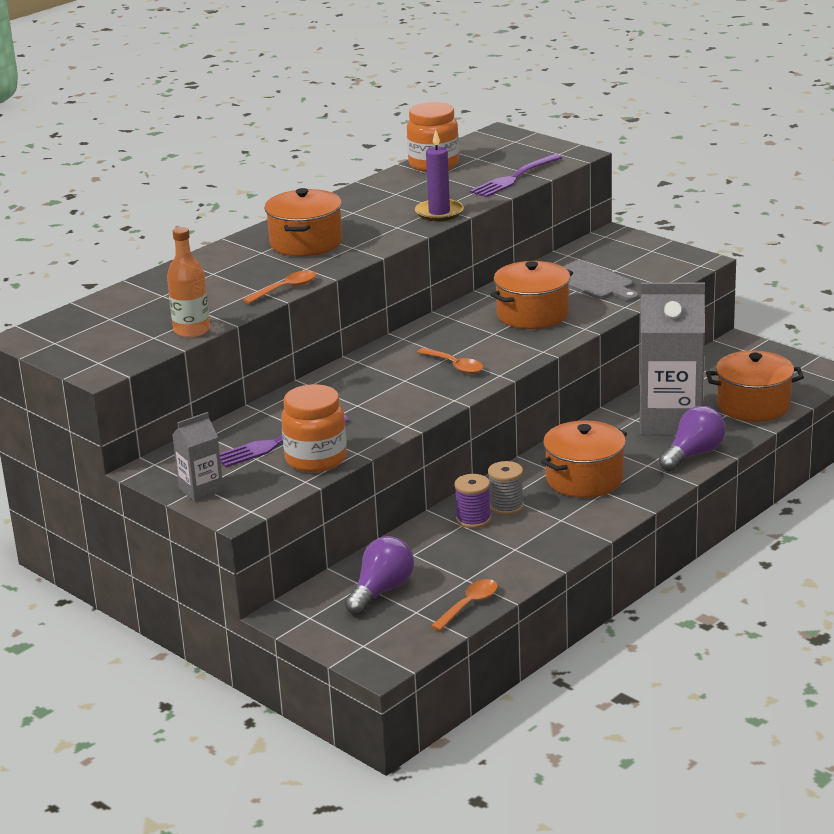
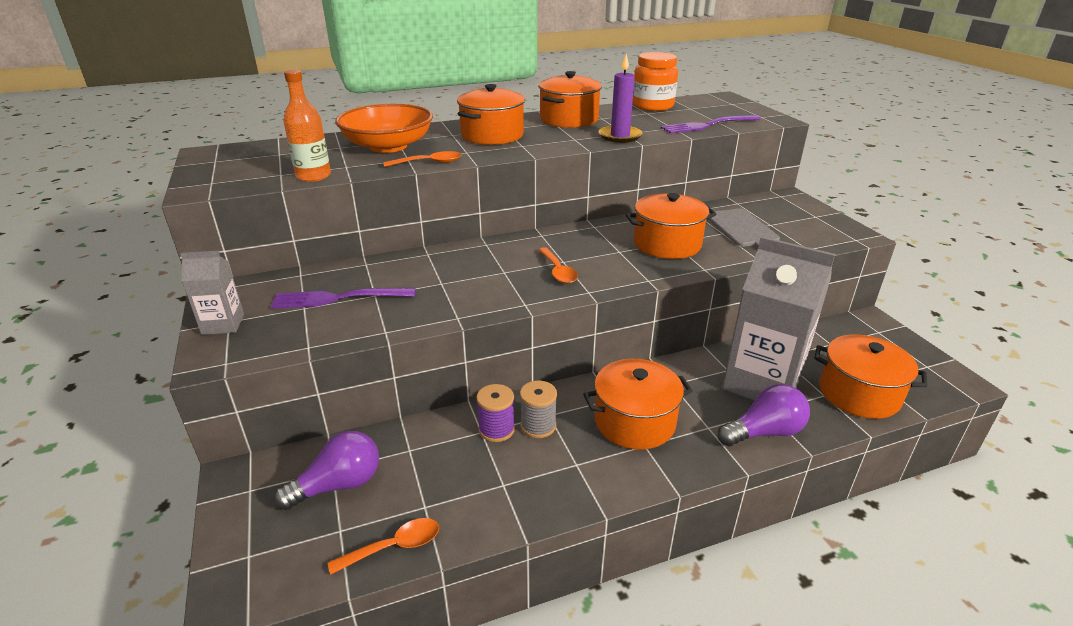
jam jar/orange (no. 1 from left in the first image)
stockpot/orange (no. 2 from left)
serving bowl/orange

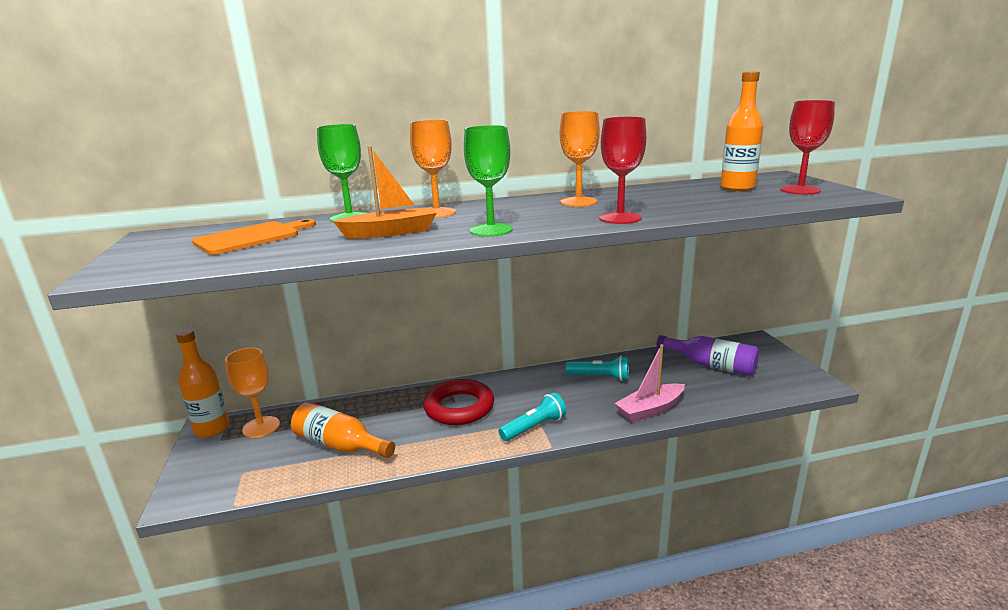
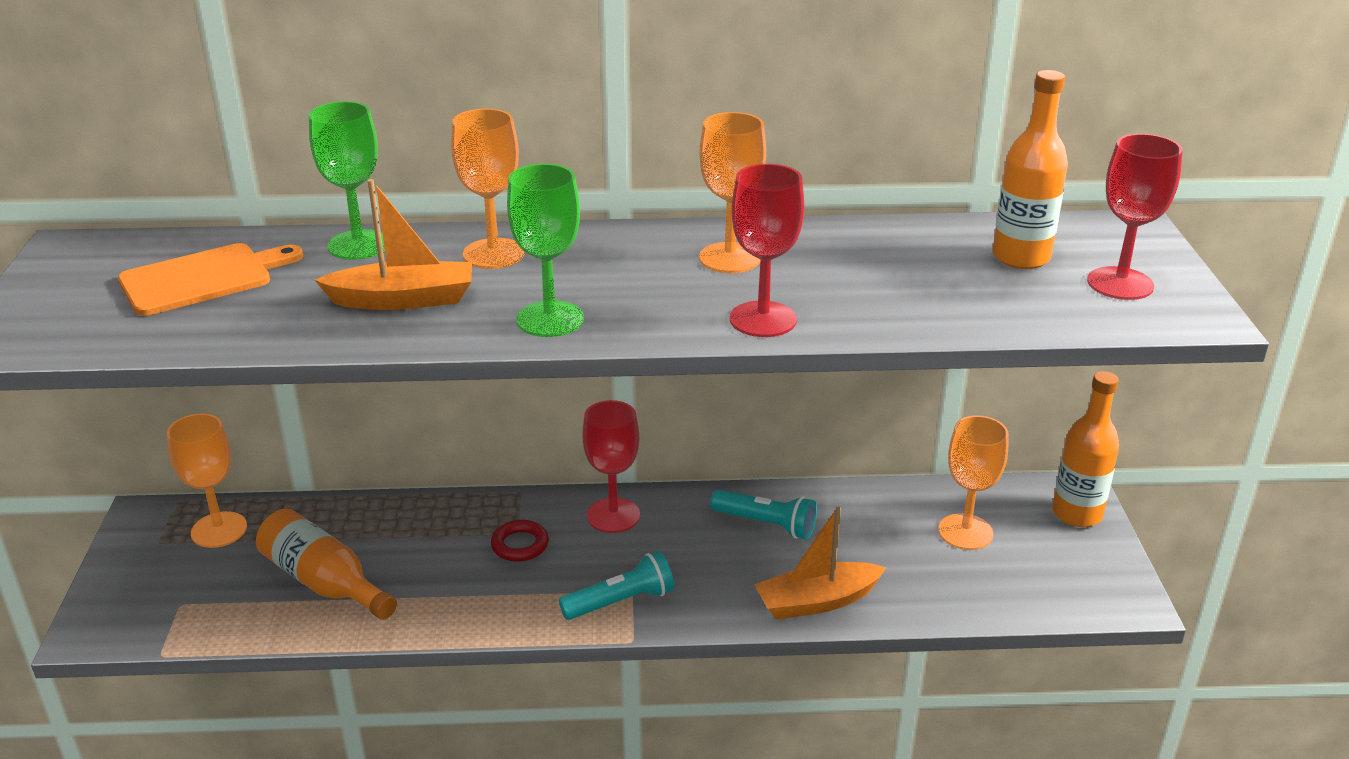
flask/orange (no. 3 from left)
chalice/orange (no. 4 from left)
toy boat/orange (no. 2 from left)
torus/red
chalice/red (no. 1 from left)

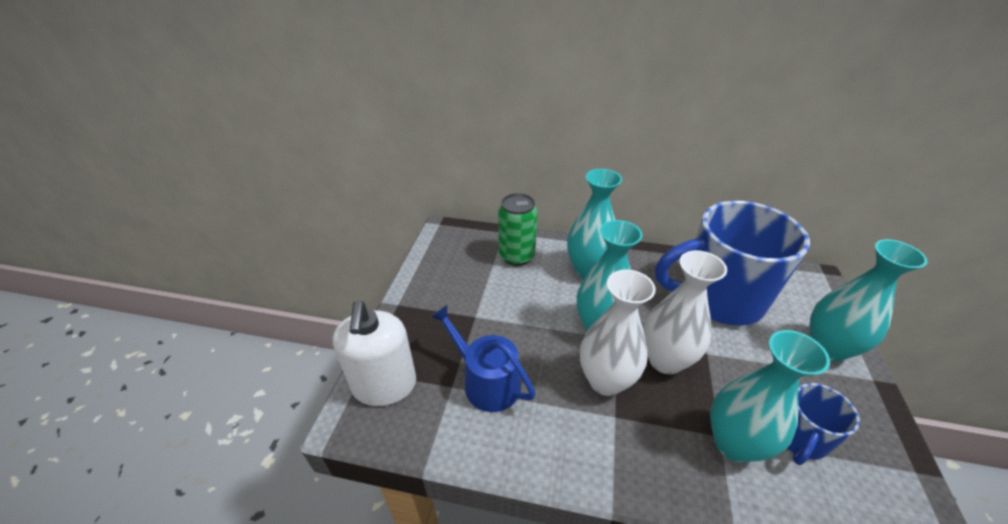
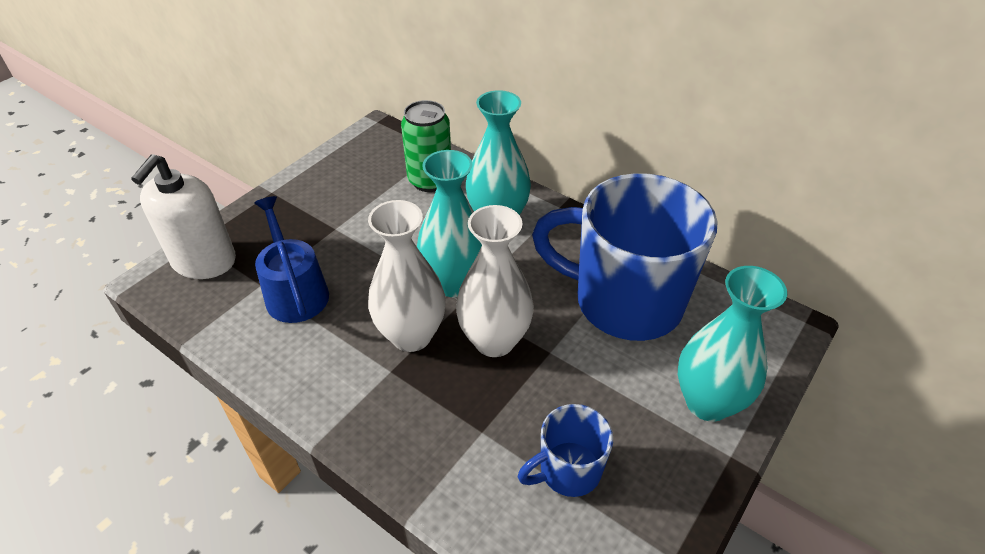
flower vase/aqua (no. 3 from left in the first image)

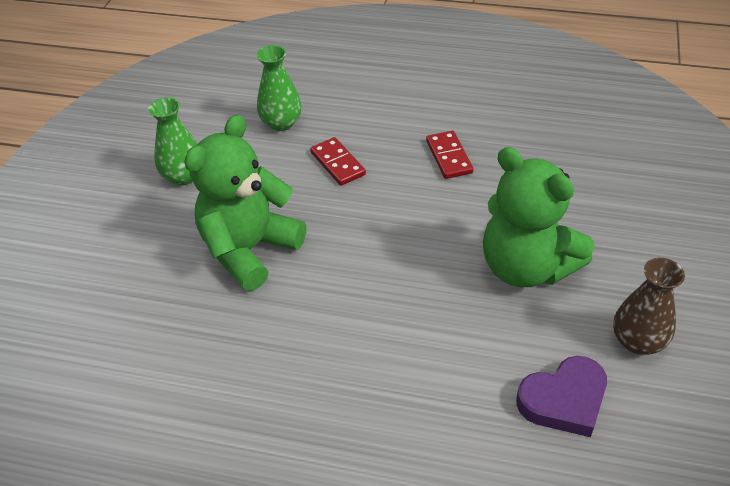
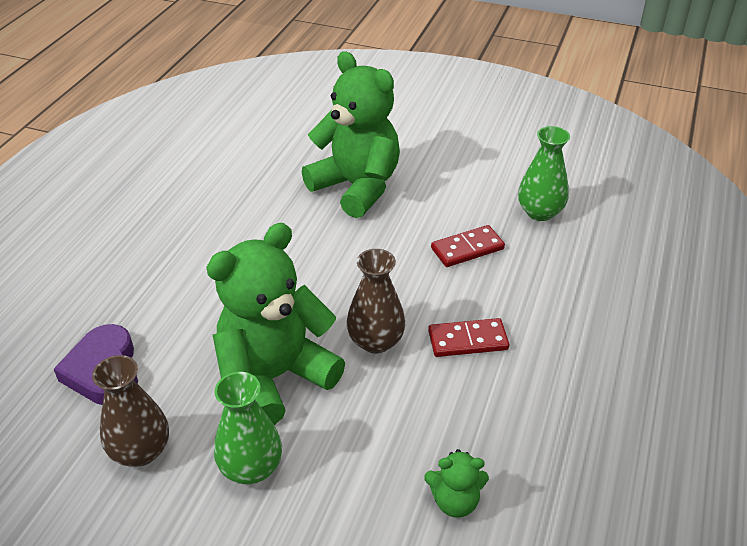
flower vase/leaf-green (no. 1 from left)
flower vase/russet (no. 2 from left)
teddy/leaf-green (no. 3 from left)

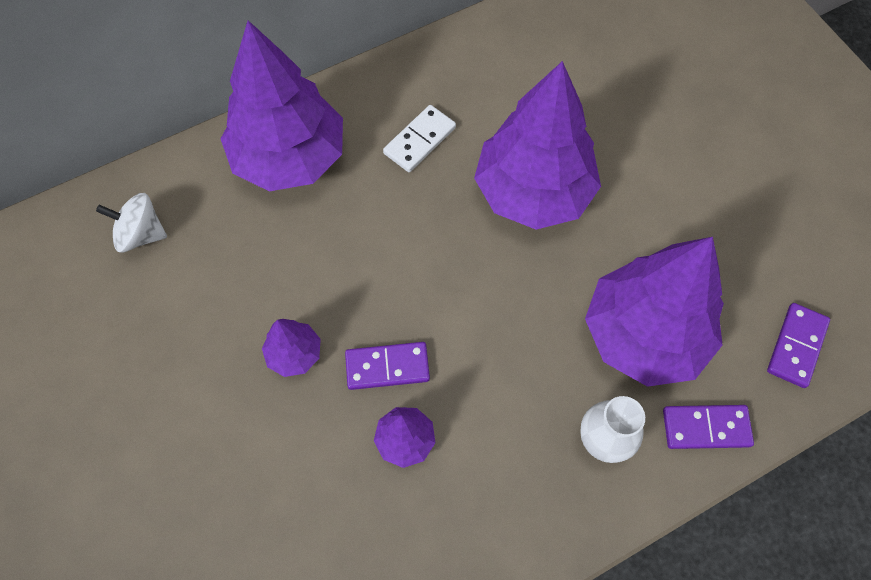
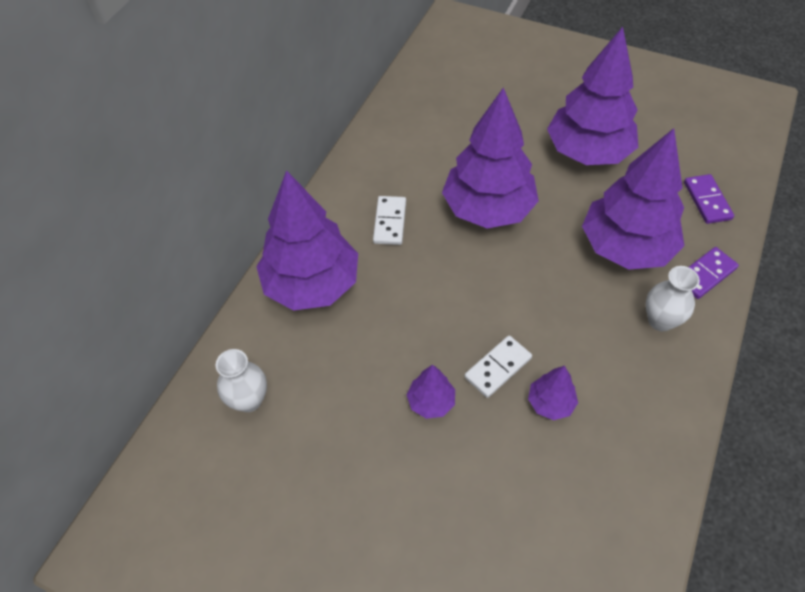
flower vase/pure white (no. 1 from left)
domino piece/pure white (no. 2 from left)
toy tree/purple (no. 5 from left)

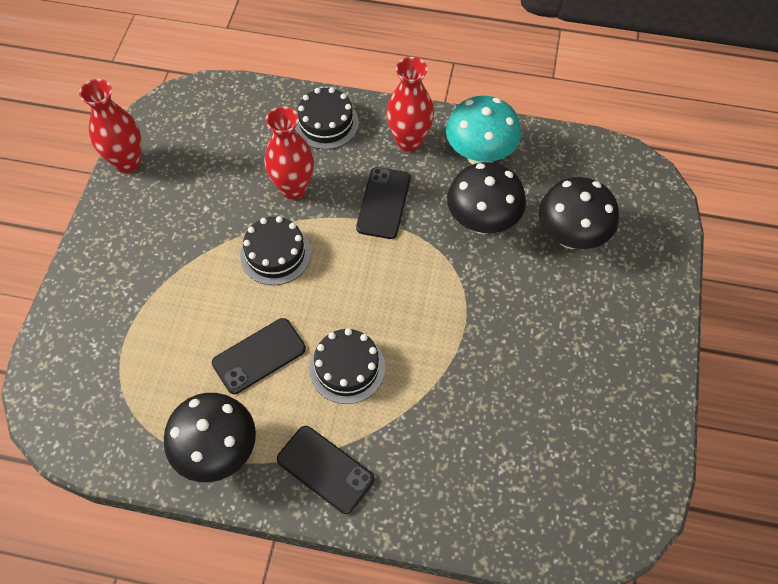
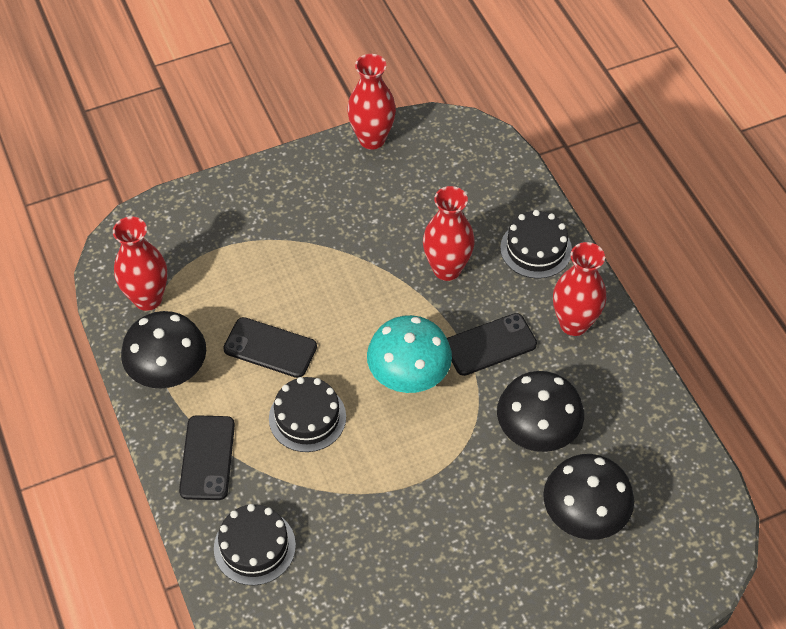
toadstool/aqua
cake/jet-black (no. 1 from left)
flower vase/red (no. 1 from left)

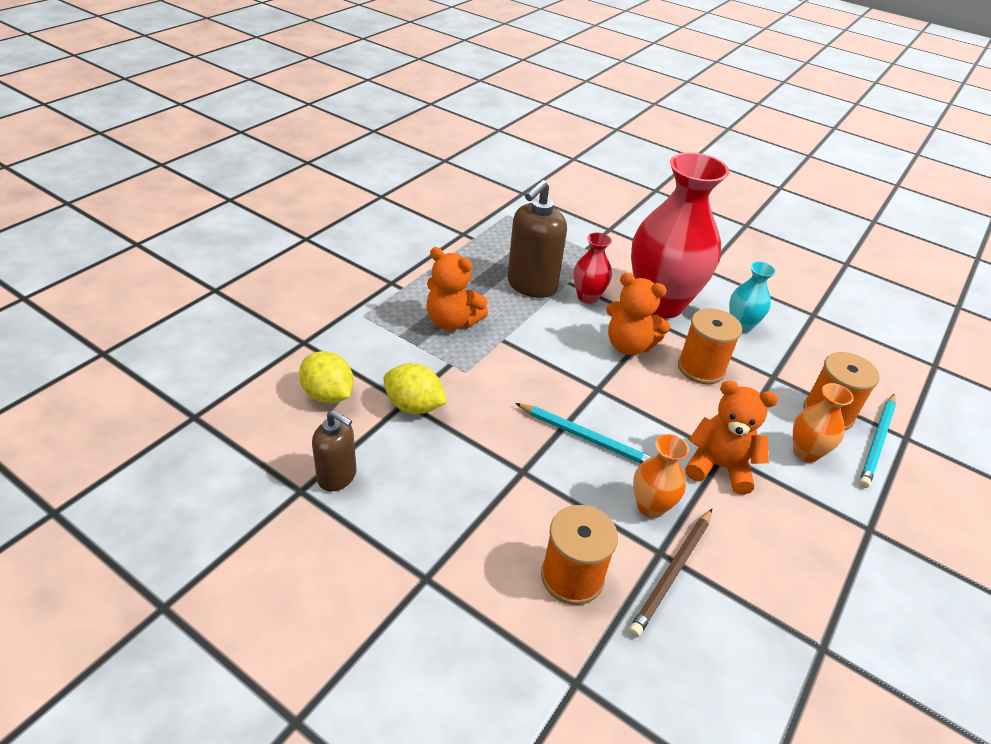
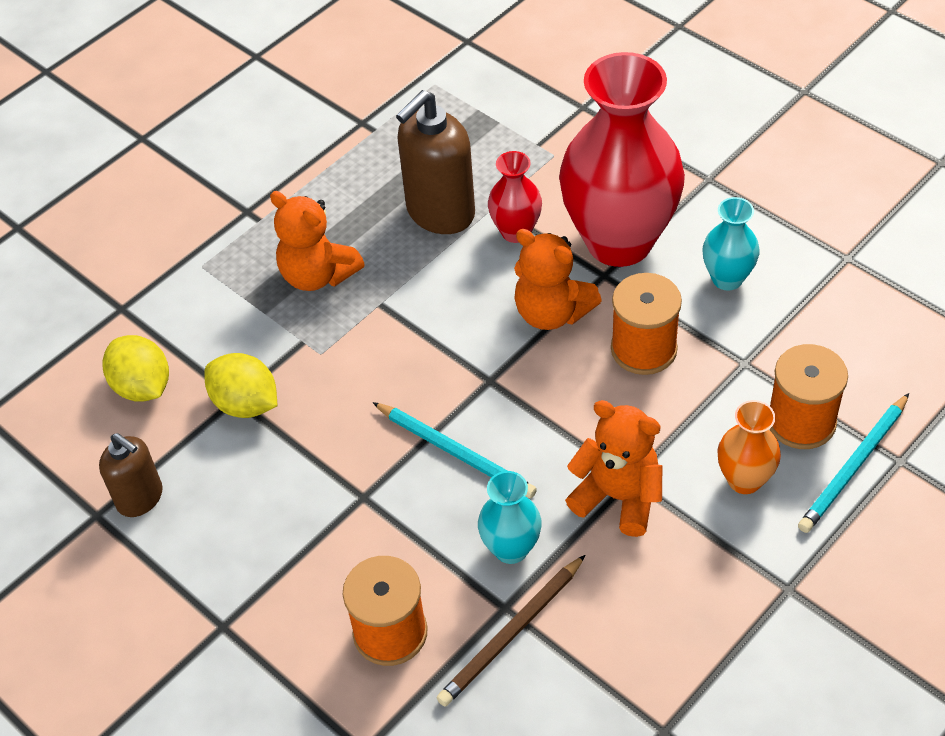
flower vase/aqua (no. 1 from left)

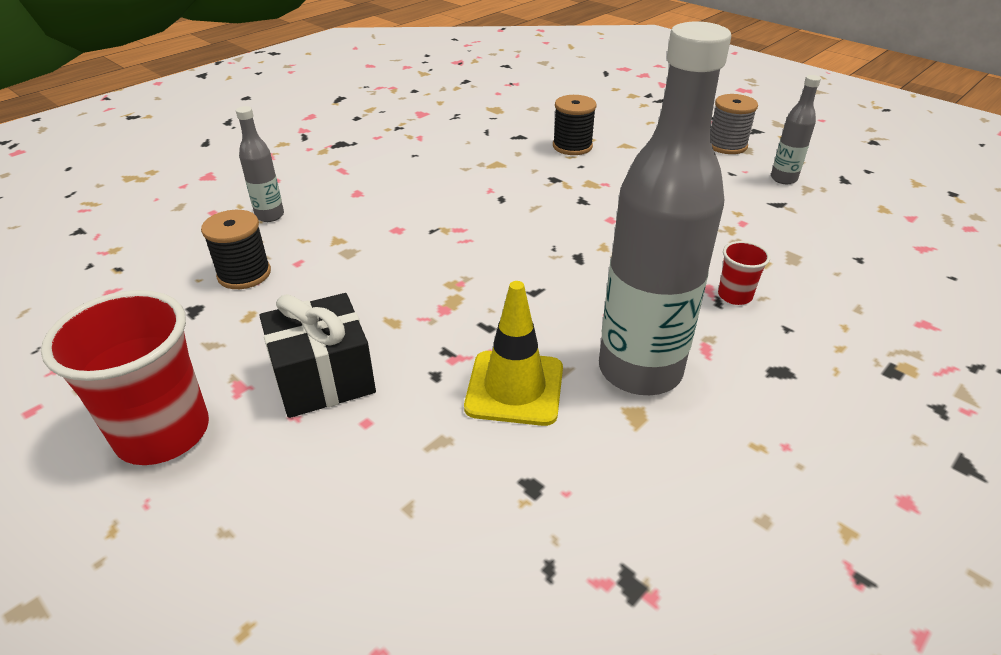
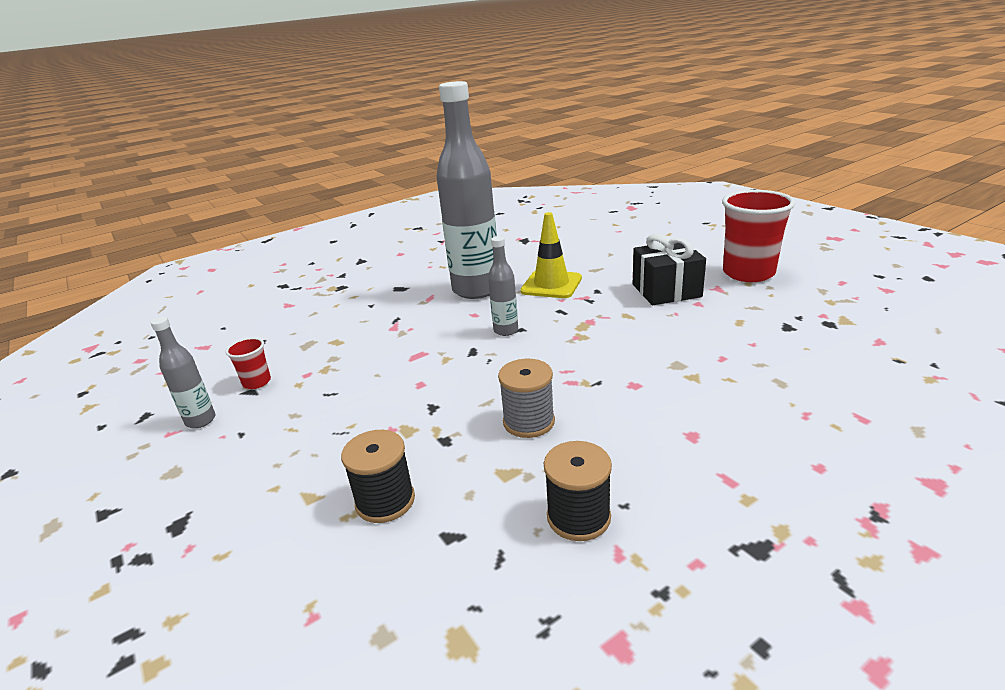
spool/ash-grey
flask/ash-grey (no. 3 from left)
spool/jet-black (no. 2 from left)
cup/red (no. 1 from left)

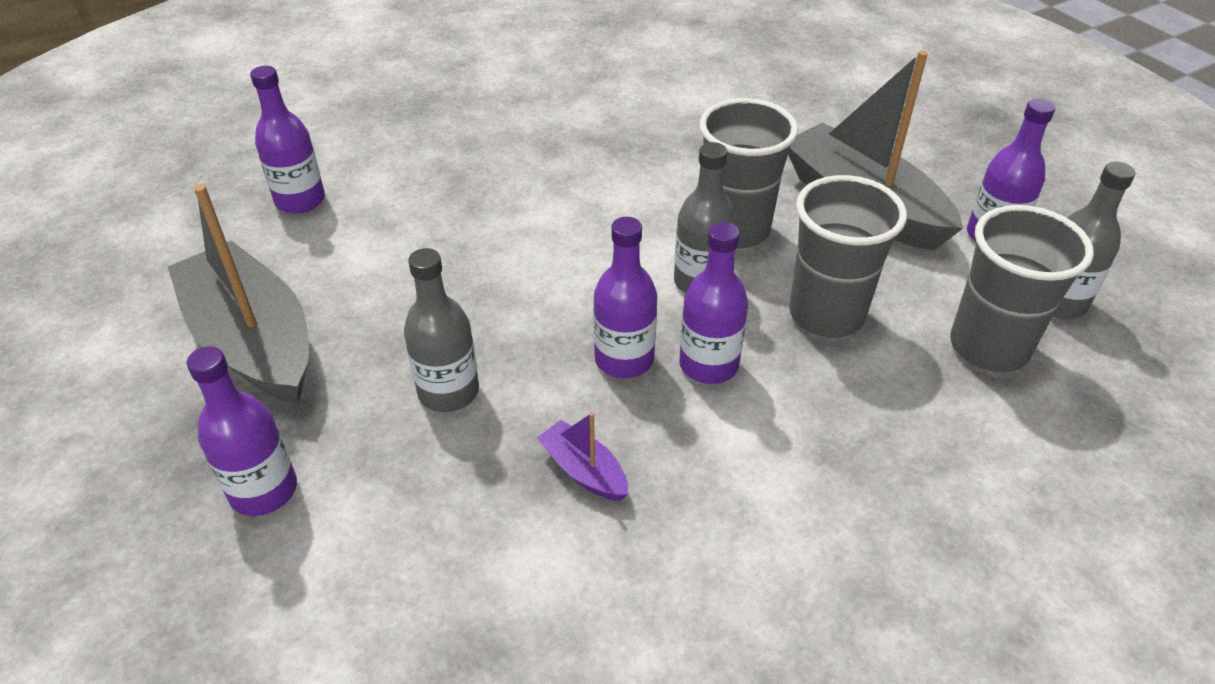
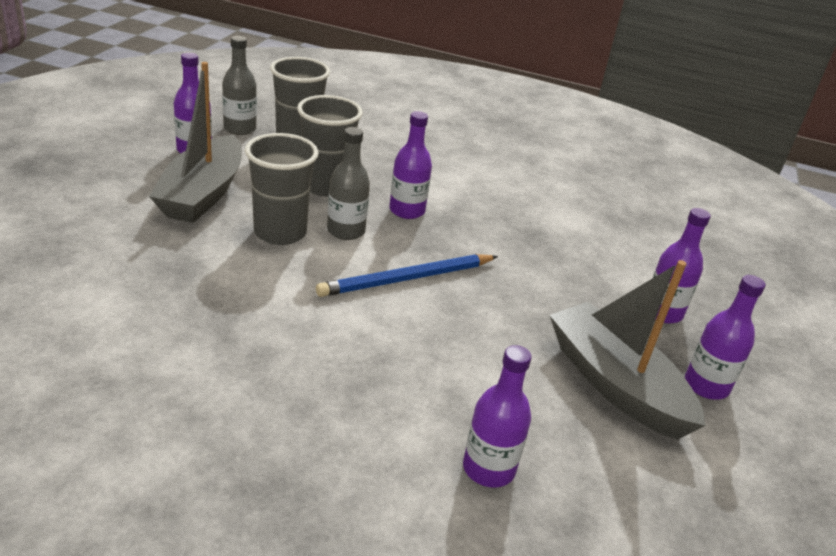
toy boat/ash-grey (no. 2 from left)
flask/purple (no. 5 from left)
flask/ash-grey (no. 1 from left in the first image)
toy boat/purple
wooden pencil/royal blue

